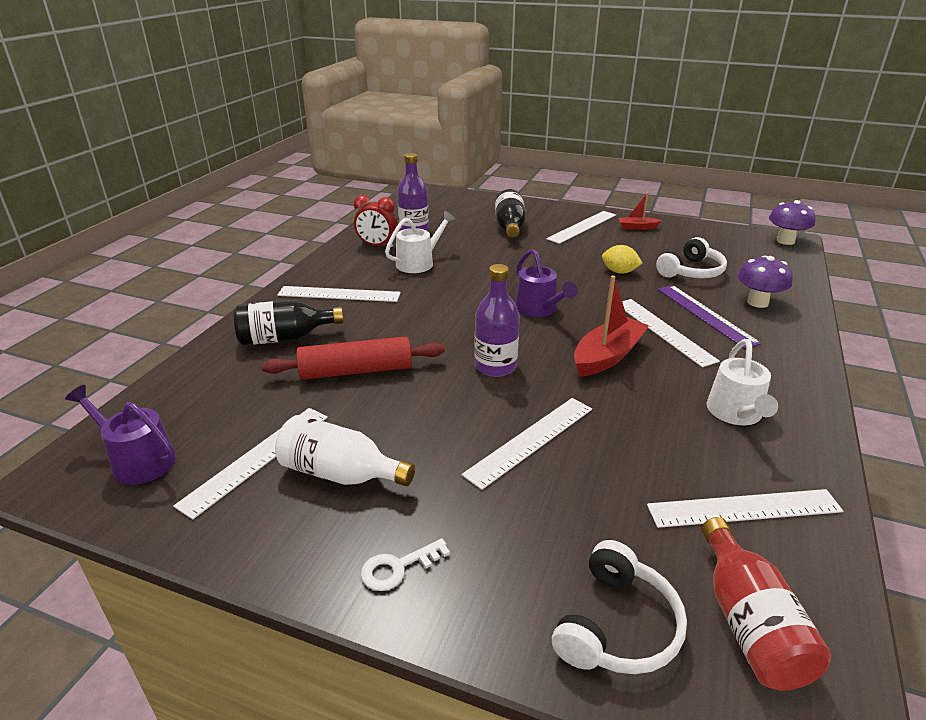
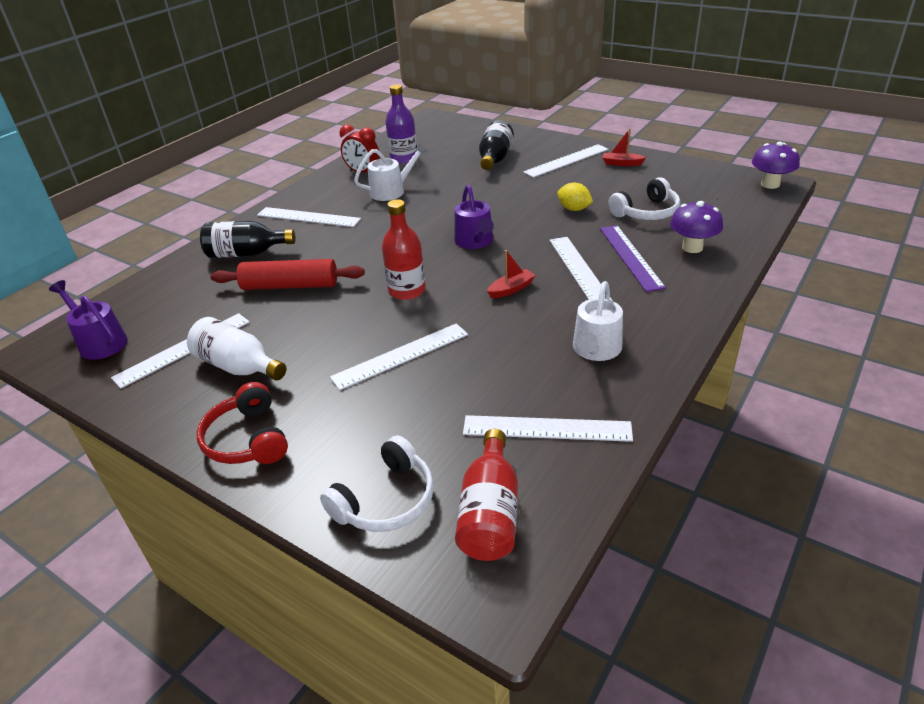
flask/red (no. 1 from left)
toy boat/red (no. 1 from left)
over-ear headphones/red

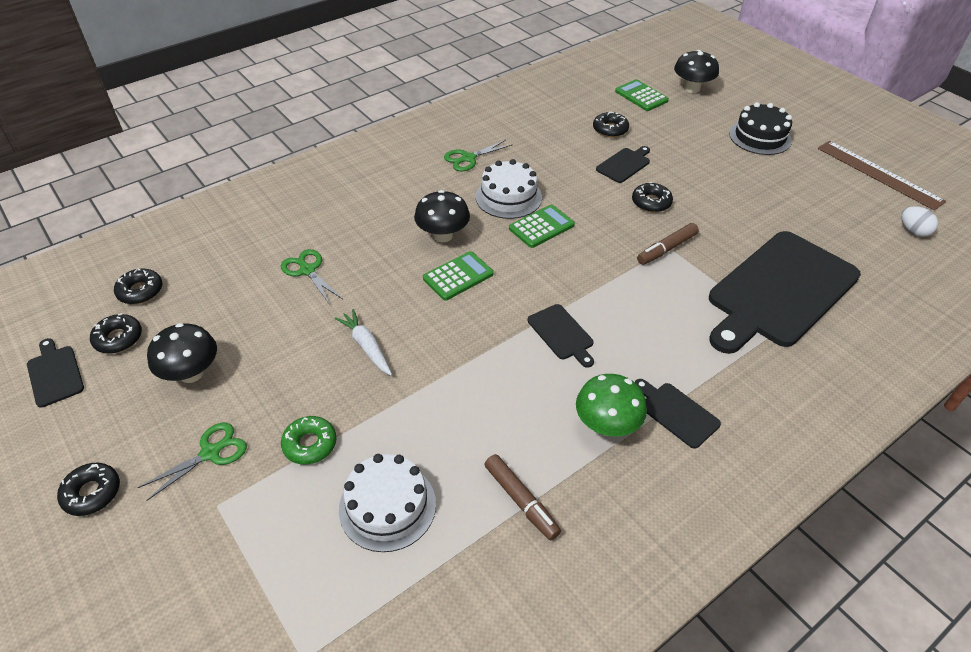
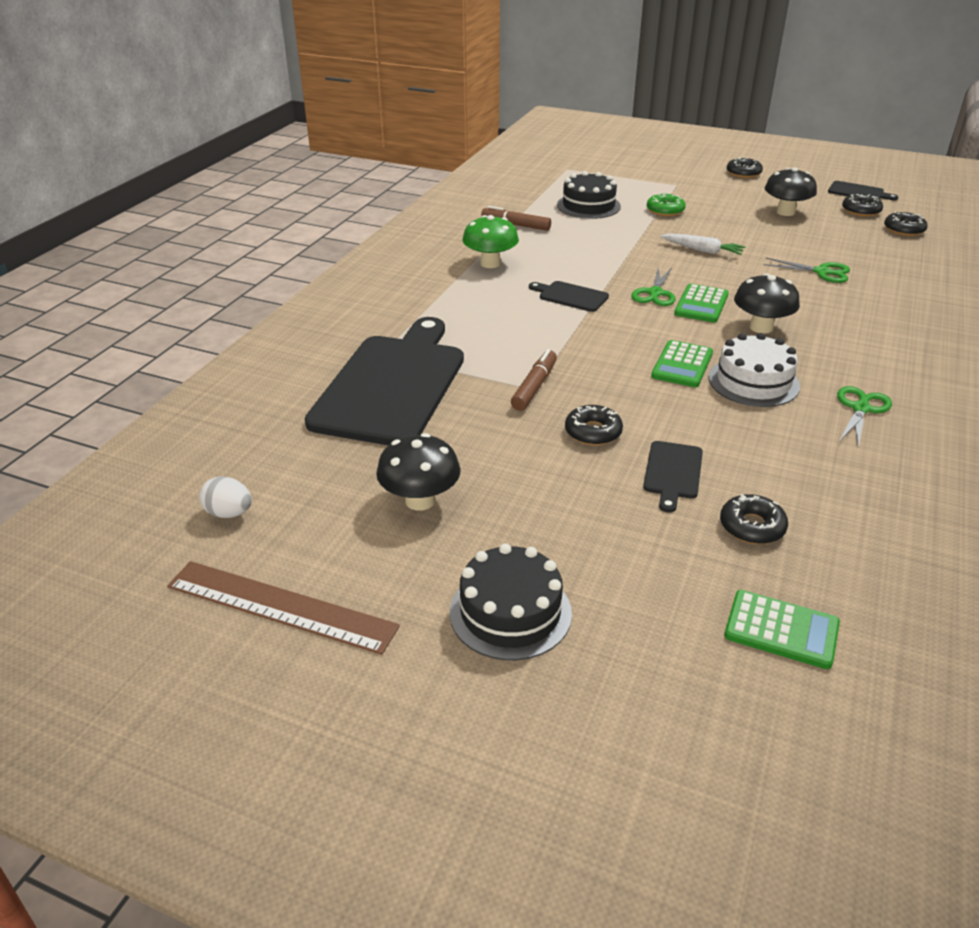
toadstool/jet-black (no. 1 from left)
chopping board/jet-black (no. 4 from left in the first image)
shears/leaf-green (no. 1 from left)
cake/jet-black (no. 2 from left)

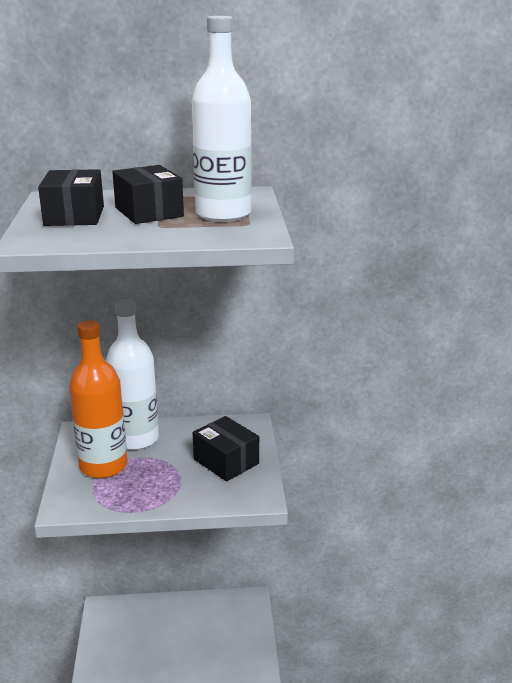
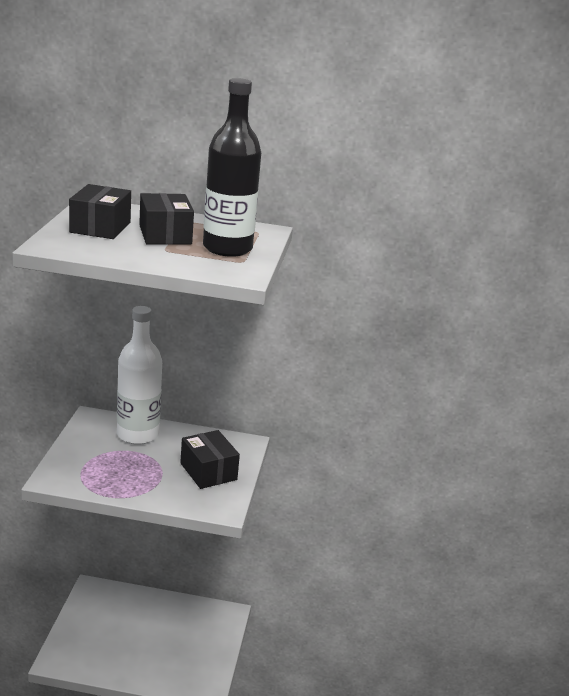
flask/jet-black
flask/orange

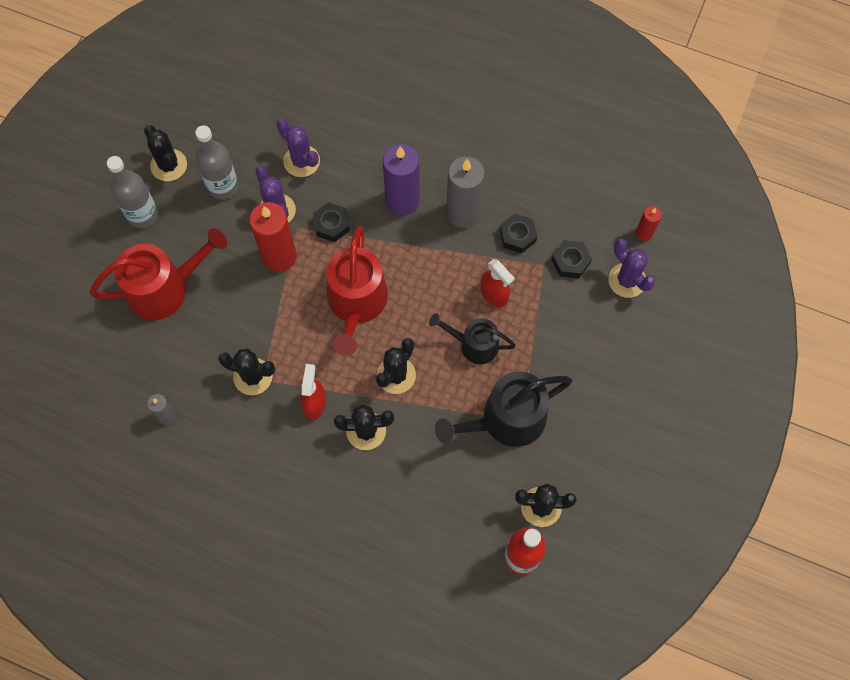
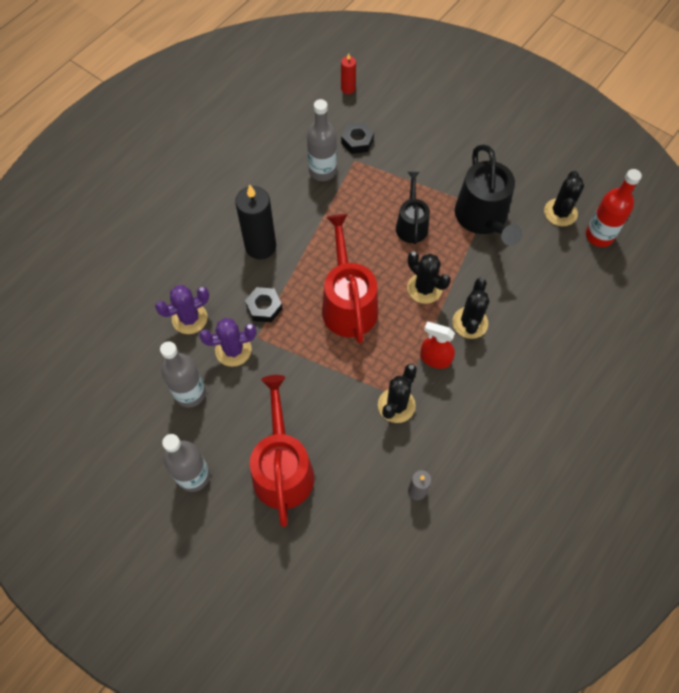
saguaro cactus/jet-black (no. 1 from left in the first image)
candle/jet-black
candle/ash-grey (no. 2 from left in the first image)
candle/red (no. 1 from left in the first image)
flask/ash-grey (no. 3 from left)
watering can/red (no. 2 from left)
saguaro cactus/purple (no. 3 from left in the first image)
sprayer/red (no. 2 from left in the first image)
watering can/jet-black (no. 1 from left)

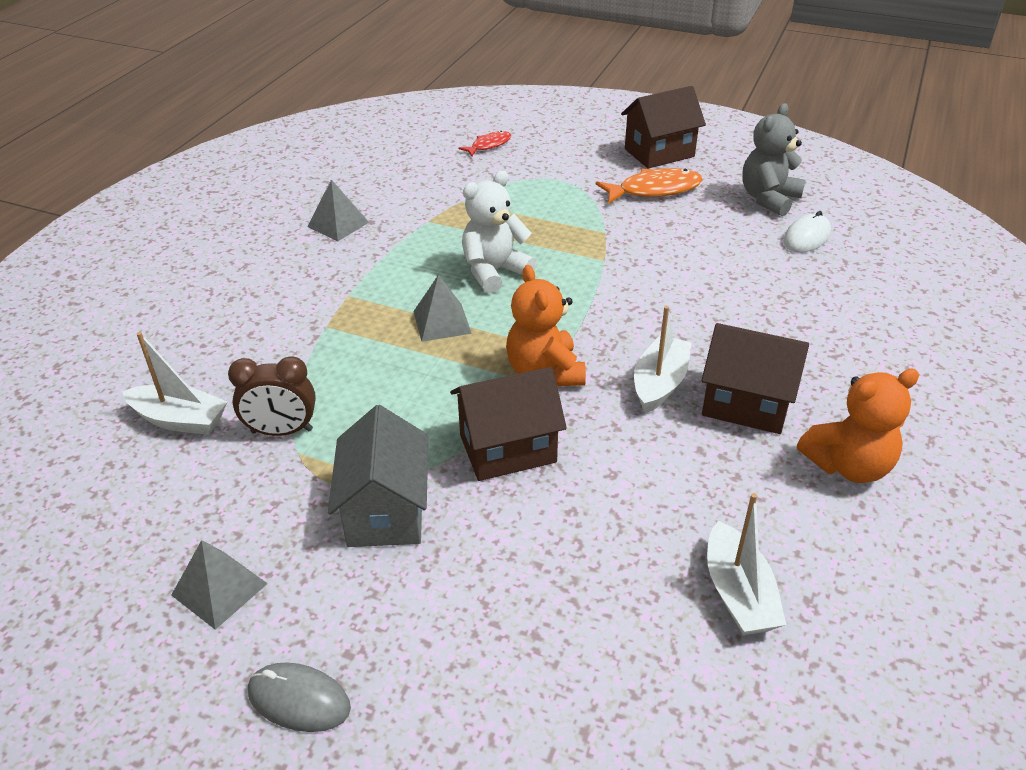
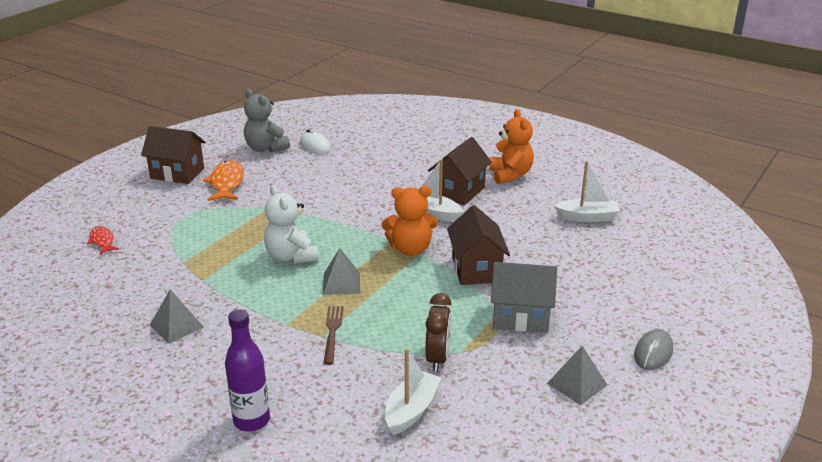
toy house/russet (no. 1 from left)
table fork/russet
flask/purple

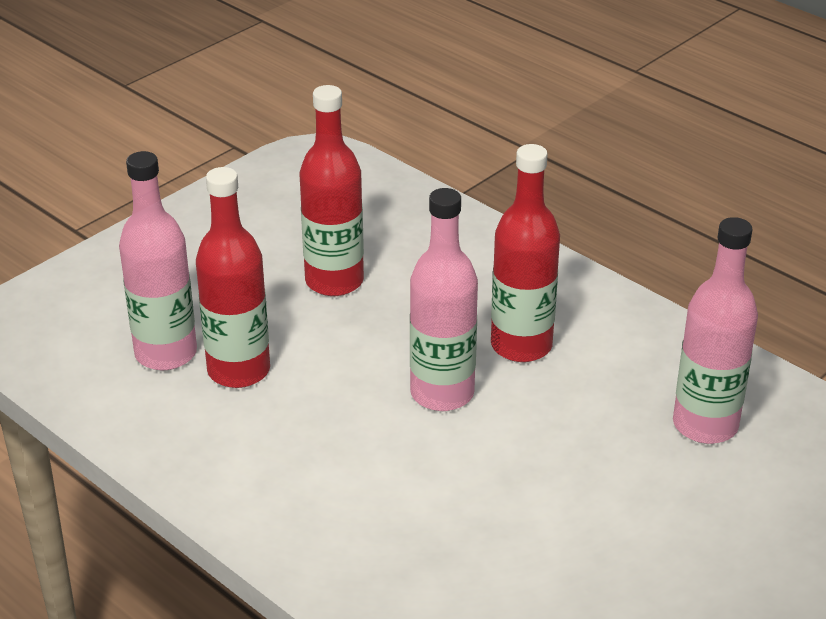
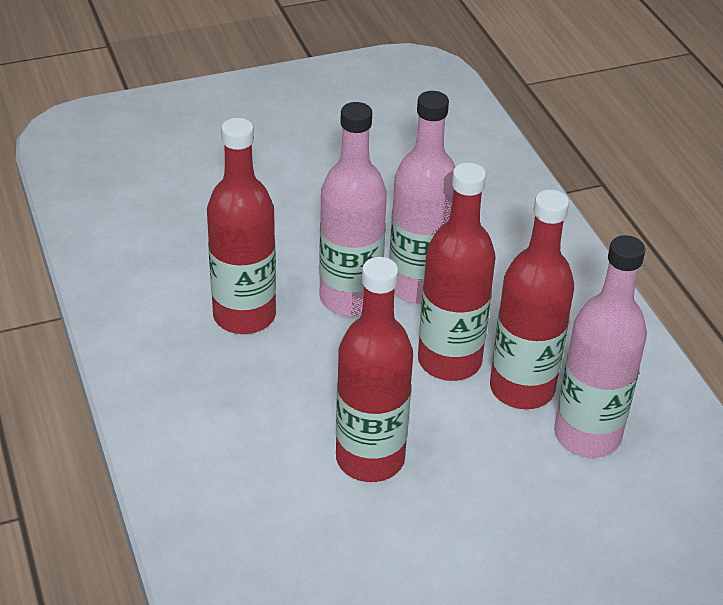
flask/pink (no. 2 from left)
flask/red (no. 3 from left)

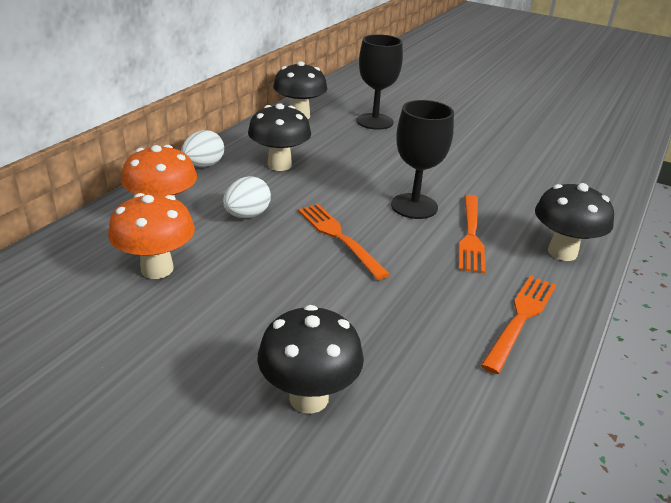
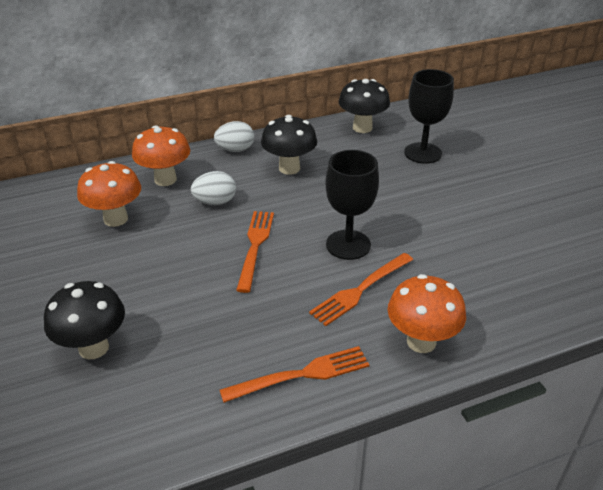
toadstool/orange (no. 3 from left)

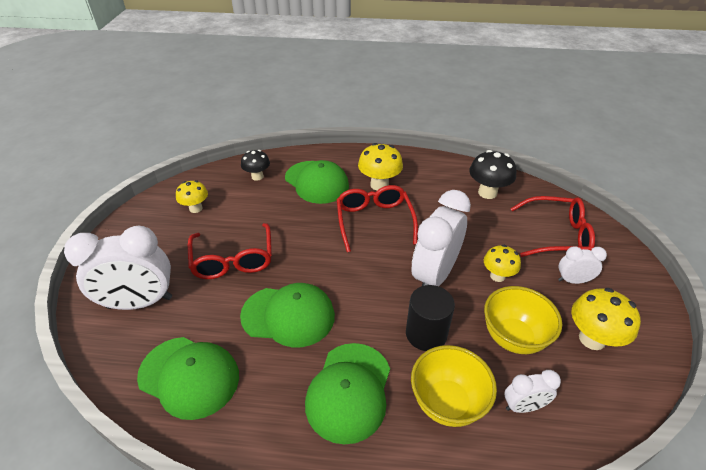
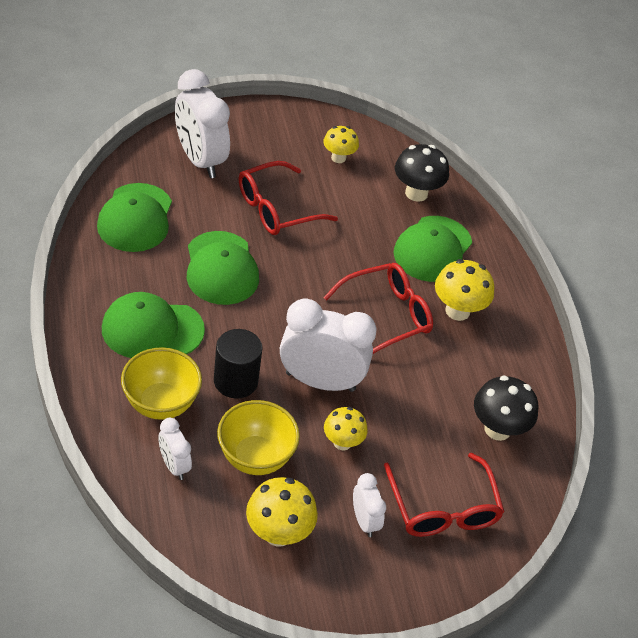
toadstool/jet-black (no. 1 from left)

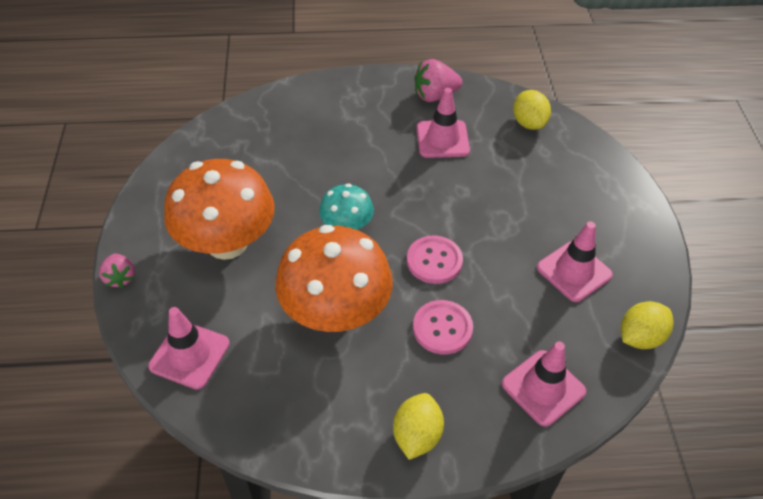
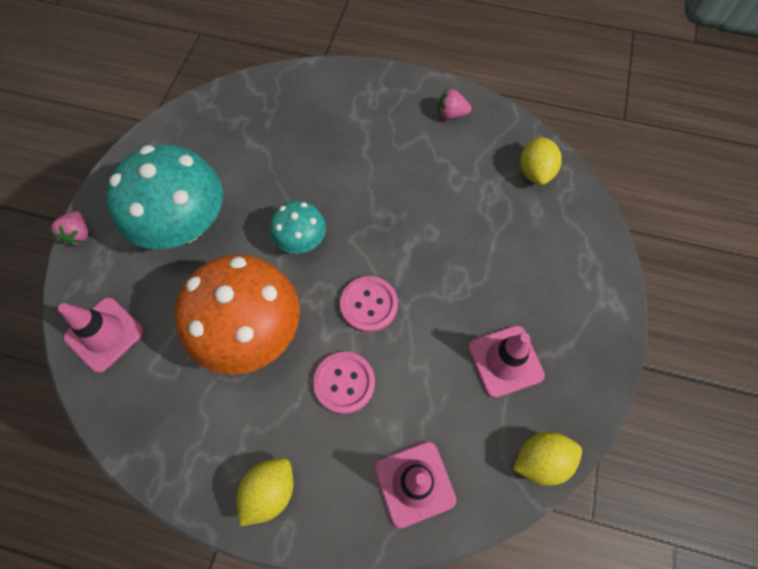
strawberry/pink (no. 2 from left)
road cone/pink (no. 2 from left in the first image)
toadstool/aqua (no. 1 from left)

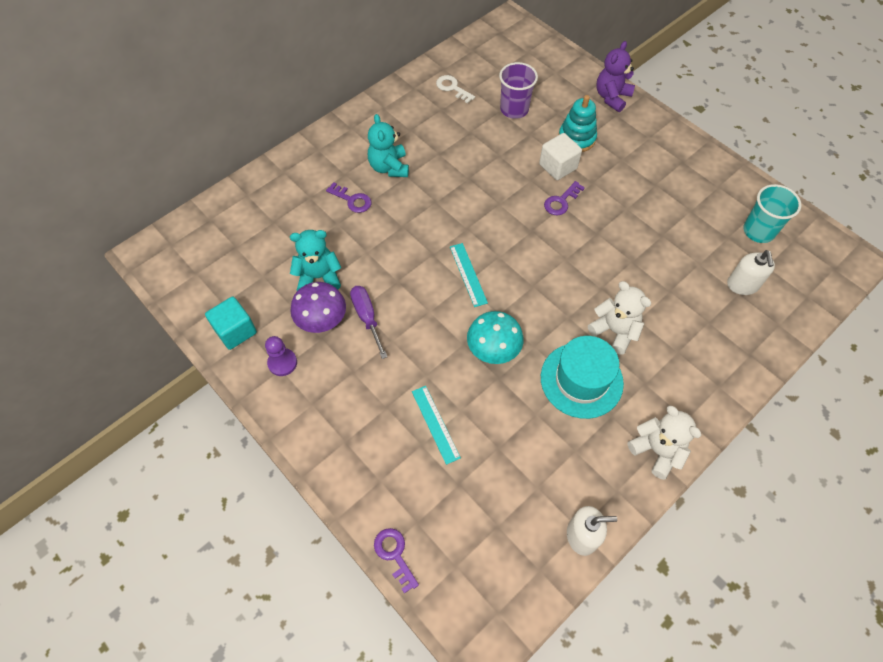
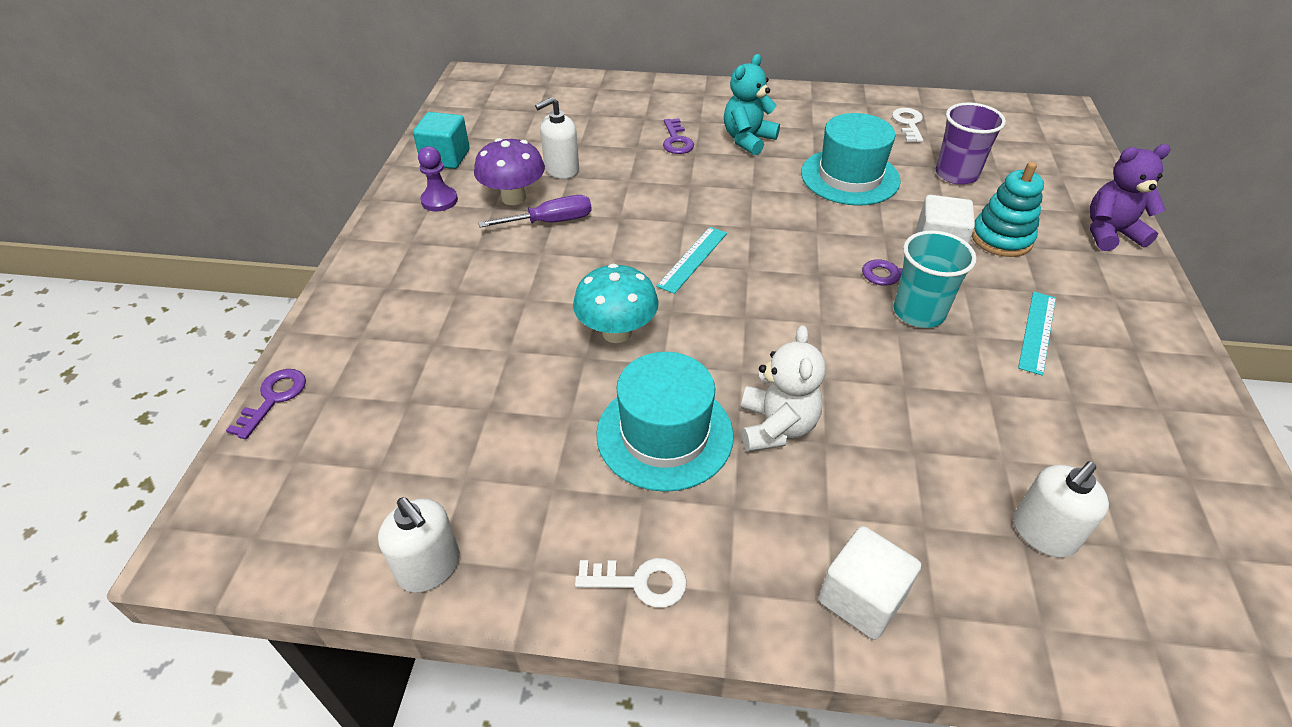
cup/aqua
soap dispenser/pure white (no. 2 from left)
hand screwdriver/purple
straightedge/aqua (no. 2 from left)
door key/pure white (no. 1 from left)
top hat/aqua (no. 2 from left)
solid cube/pure white (no. 1 from left)

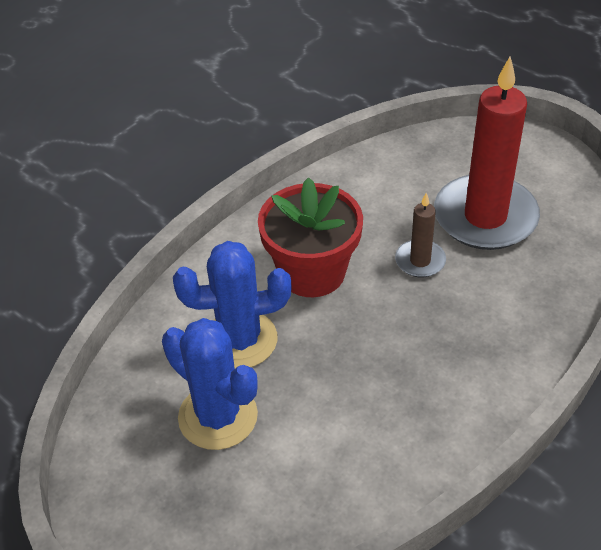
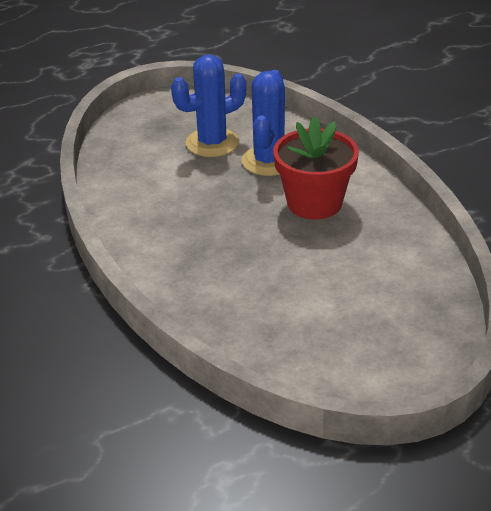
candle/red
candle/russet

